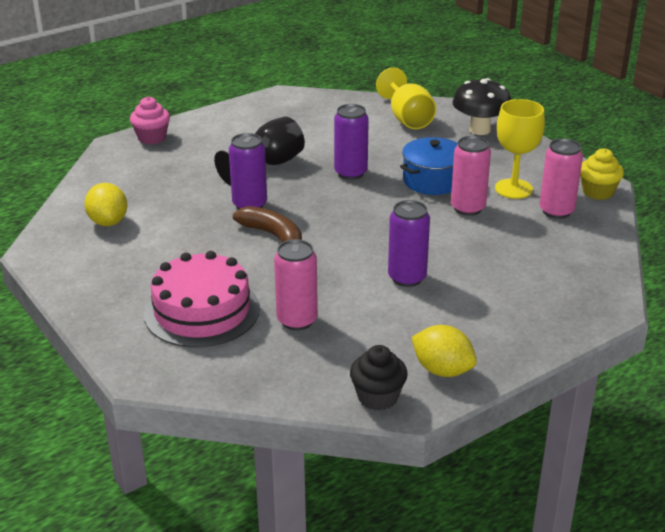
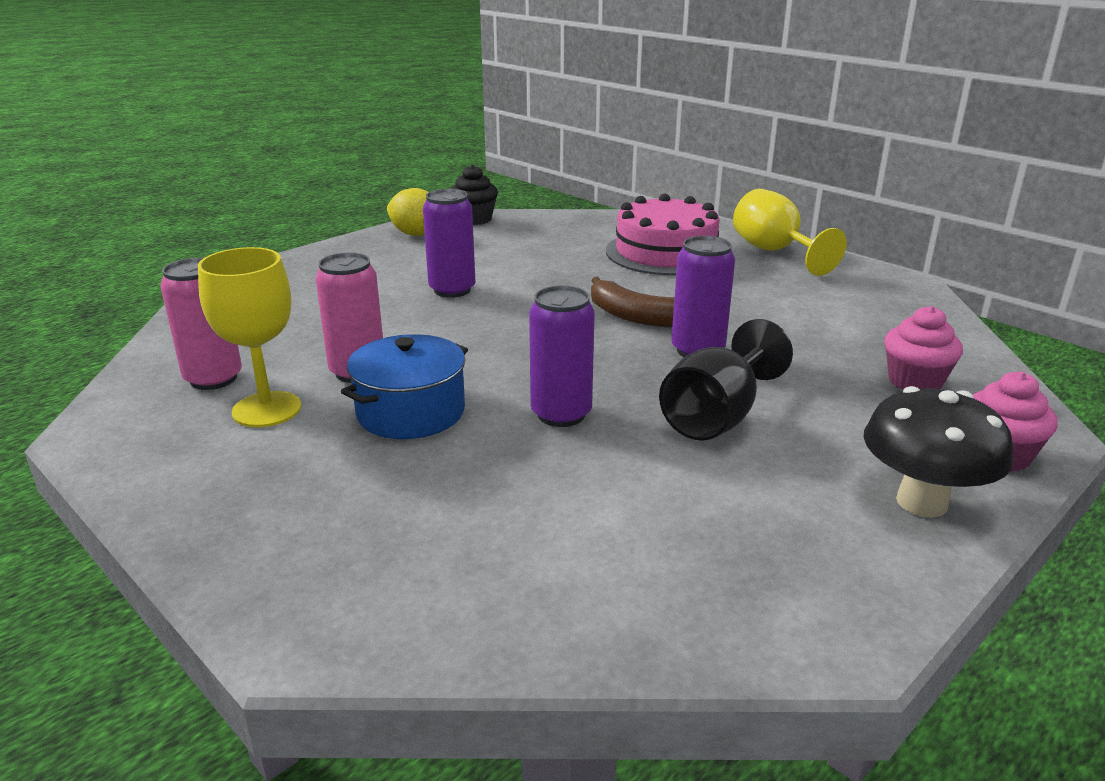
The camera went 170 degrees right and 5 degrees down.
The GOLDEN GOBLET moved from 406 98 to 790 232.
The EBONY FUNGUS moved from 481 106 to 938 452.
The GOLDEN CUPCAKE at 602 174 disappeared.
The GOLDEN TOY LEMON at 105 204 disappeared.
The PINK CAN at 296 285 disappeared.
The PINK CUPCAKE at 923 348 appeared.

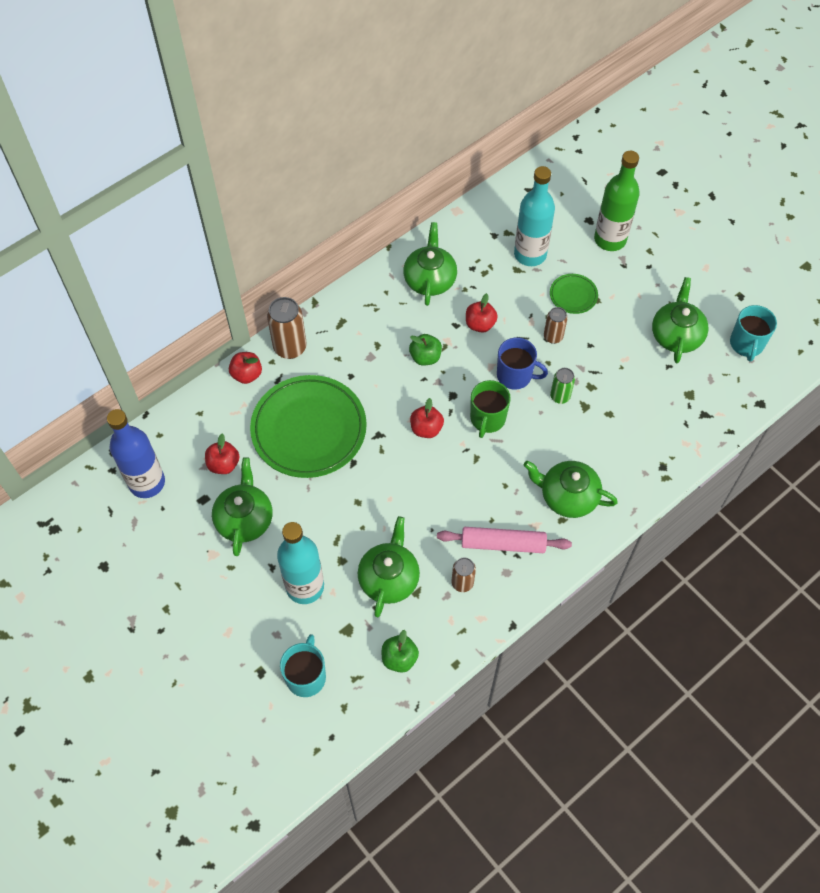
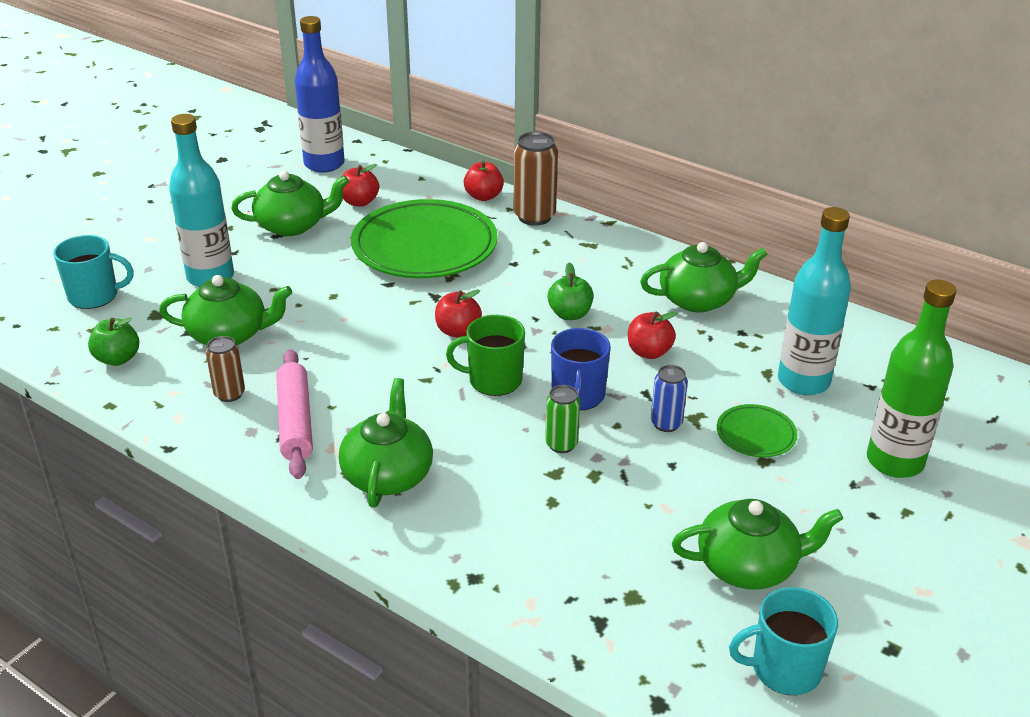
The camera went 75 degrees right and 25 degrees down.
The DARK BROWN CAN at 556 325 became the BLUE CAN at 669 398.

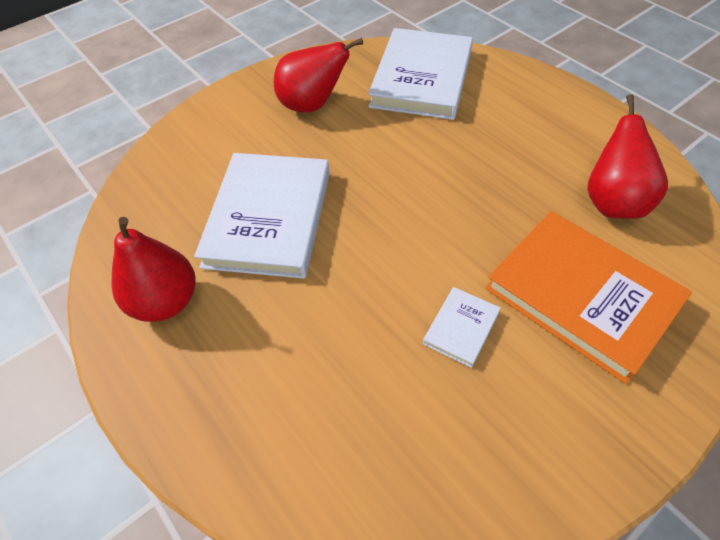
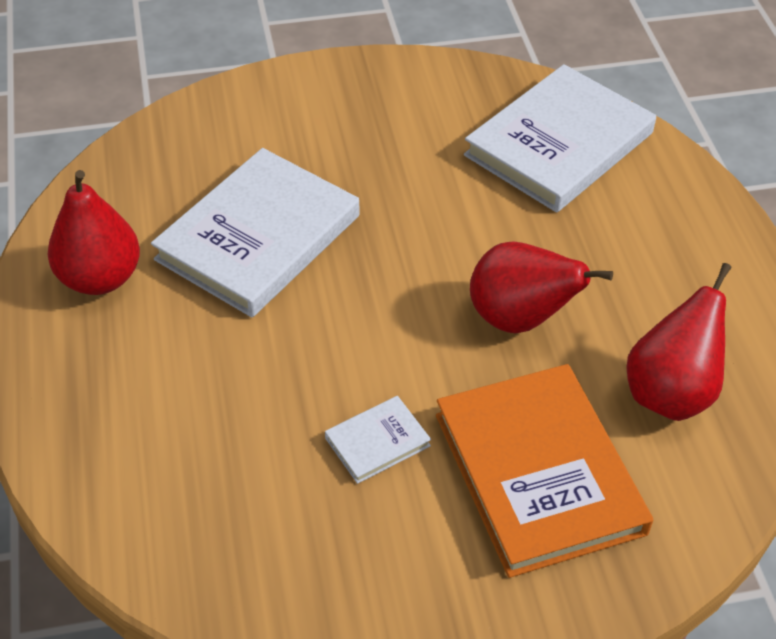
The camera went 25 degrees right and 5 degrees down.
The CRIMSON TOY PEAR moved from 318 75 to 541 287.

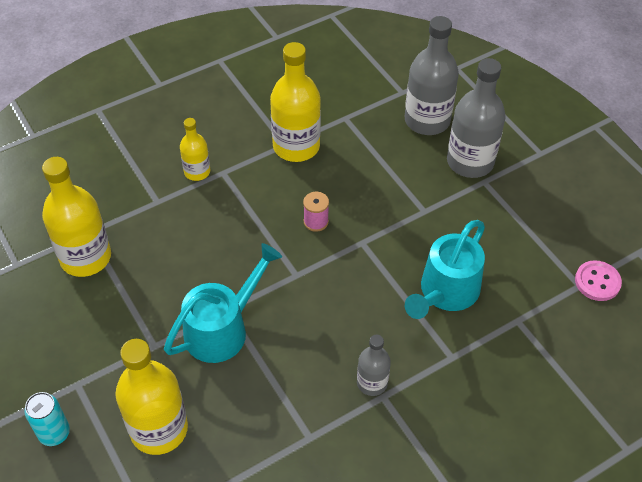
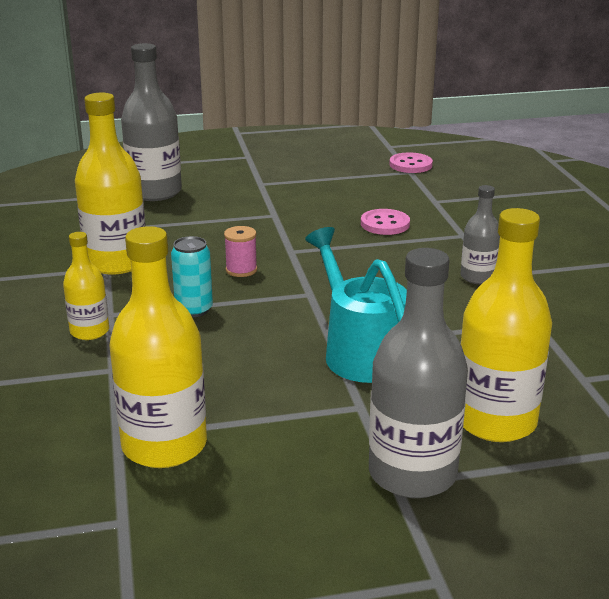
The camera went 70 degrees left and 25 degrees down.
The GREY DRINK BOTTLE moved from 476 118 to 418 373.
The TEAL SPRINKLING CAN at 445 269 was replaced by the PINK BUTTON at 385 222.
The TEAL CAN moved from 47 419 to 192 276.

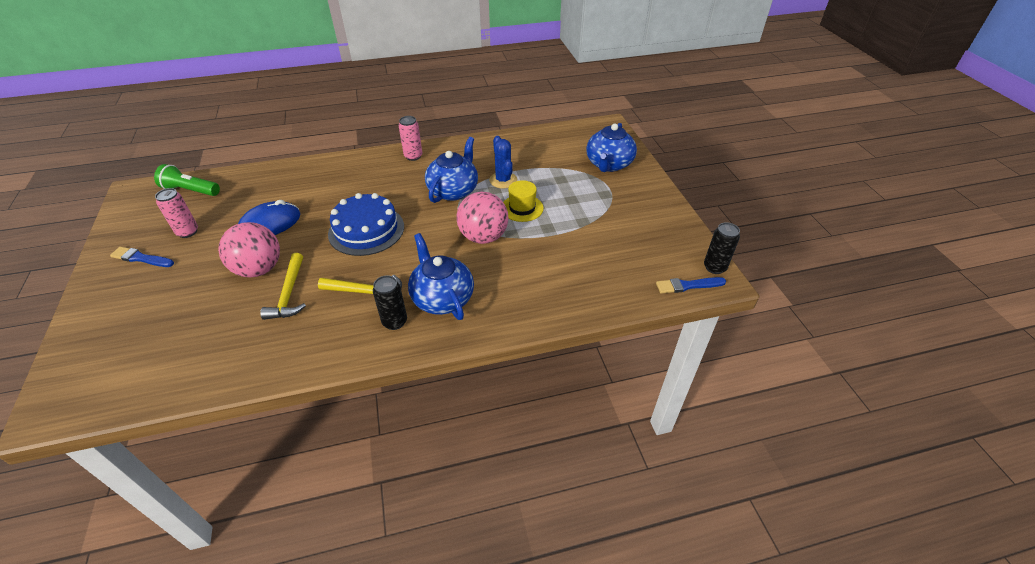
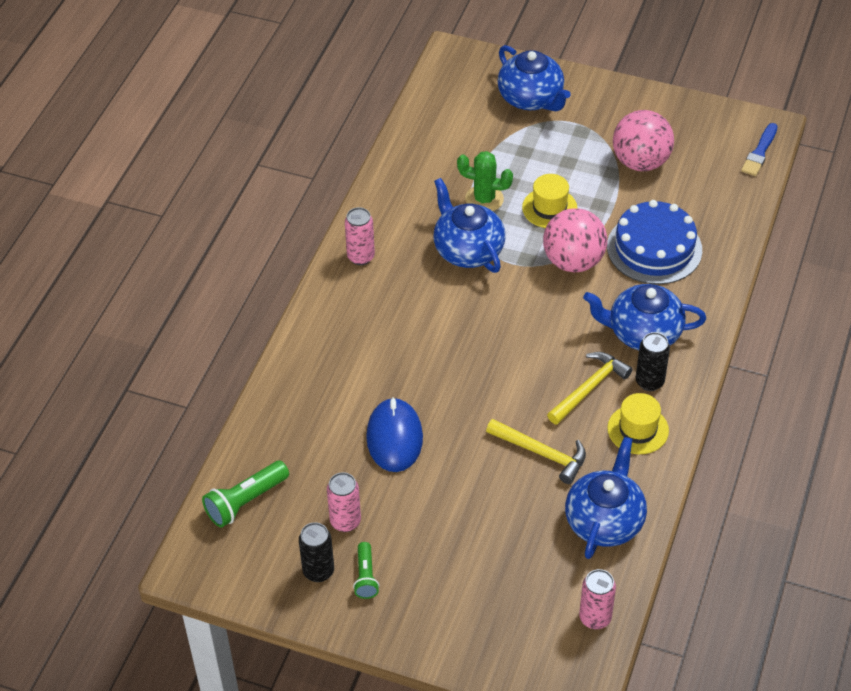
The camera went 55 degrees left and 5 degrees up.
The BLUE SAGUARO CACTUS at 503 162 became the LEAF-GREEN SAGUARO CACTUS at 485 181.
The BLUE LAYER CAKE moved from 366 224 to 654 242.
The PINK BALL moved from 249 249 to 643 140.
The EBONY CAN moved from 722 248 to 316 552.
The BLUE BRUSH at 142 257 was replaced by the LEAF-GREEN FLASHLIGHT at 366 570.
The GOLDEN TOP HAT at 638 423 appeared.
The BLUE TEA POT at 606 498 appeared.
The PINK CAN at 597 599 appeared.

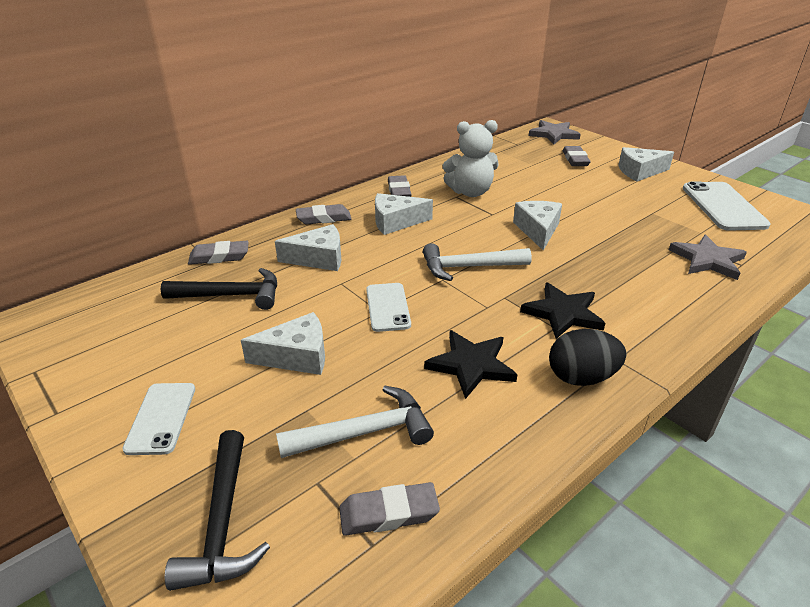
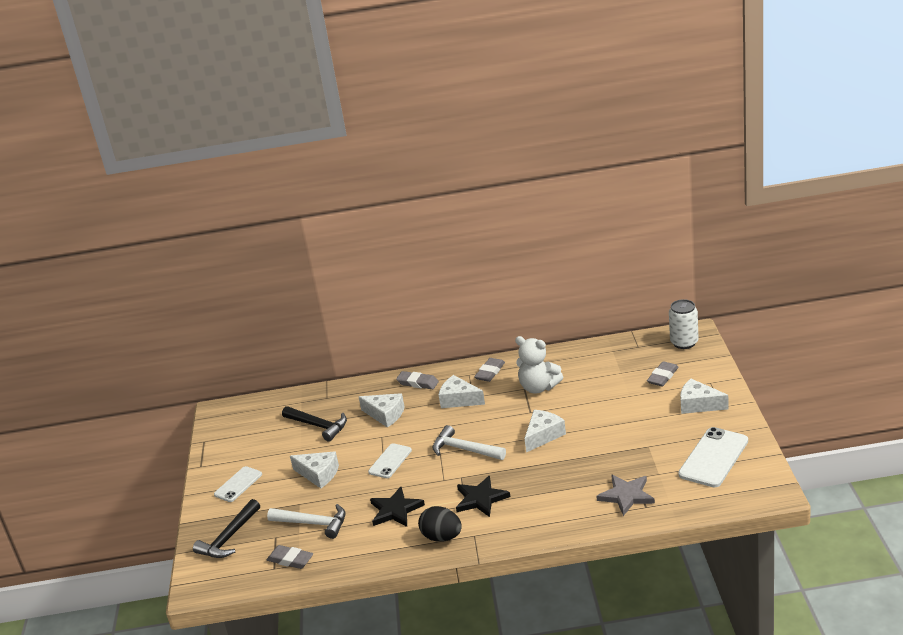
The camera went 40 degrees right and 5 degrees down.
The GREY STAR SHAPE at 555 132 was replaced by the SNOW-WHITE CAN at 684 324.
The GREY PENCIL ERASER at 218 253 disappeared.

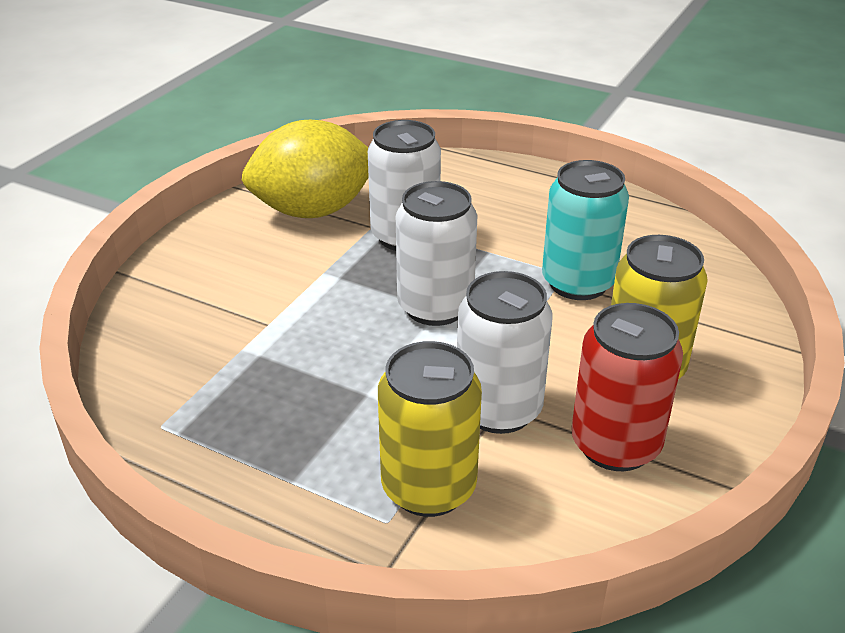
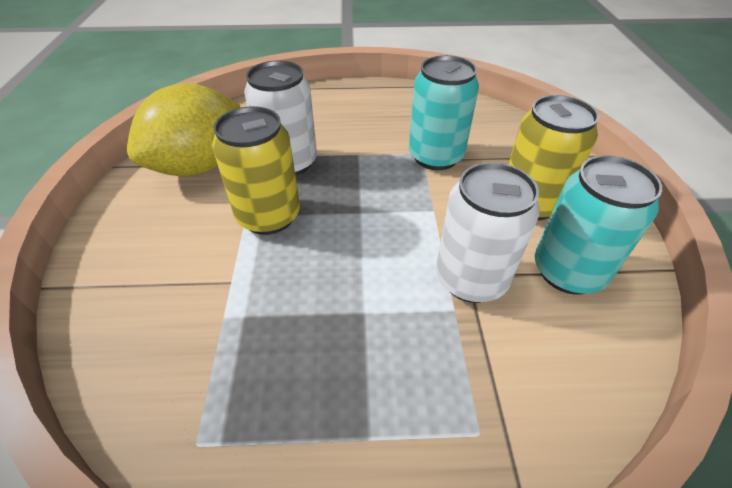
The camera went 30 degrees left and 10 degrees up.
The SNOW-WHITE CAN at 437 253 disappeared.
The CRIMSON CAN at 627 387 became the TEAL CAN at 598 225.
The GOLDEN CAN moved from 430 429 to 256 170.

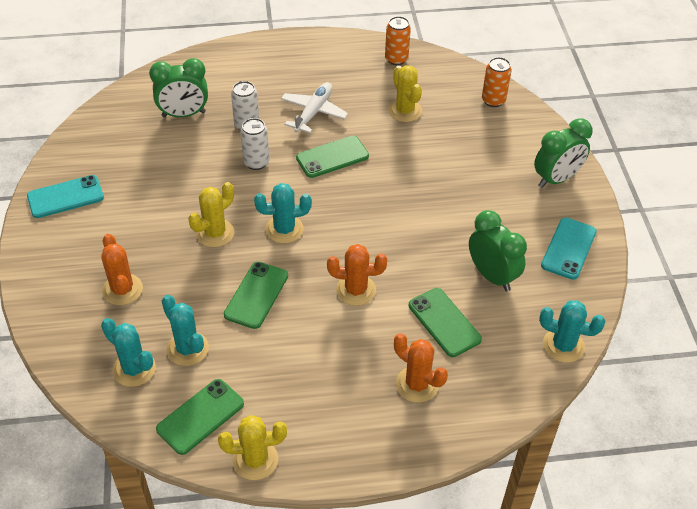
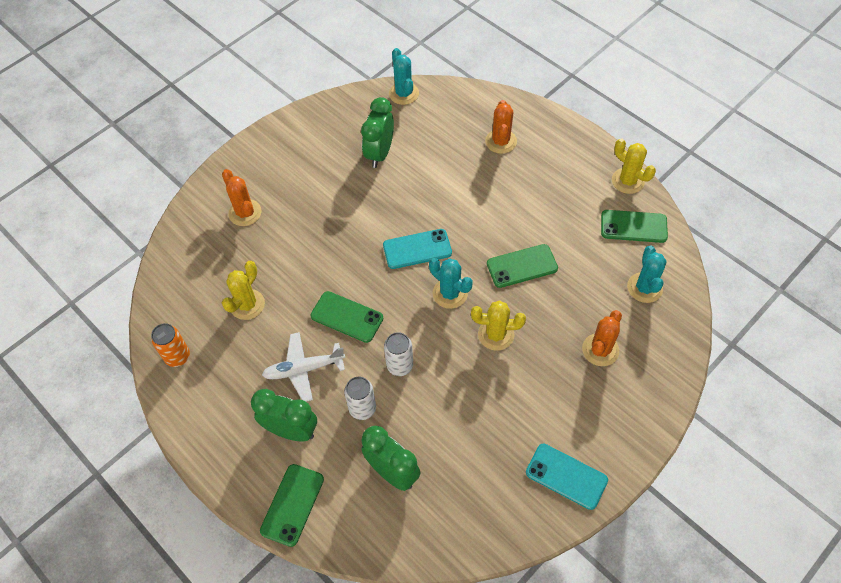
The camera went 125 degrees left and 10 degrees up.
The ORANGE CAN at 497 82 disappeared.
The LEAF-GREEN BEDSIDE CLOCK moved from 563 153 to 284 415.
The TEAL PHONE moved from 569 249 to 417 249.
The ORANGE SAGUARO CACTUS moved from 357 275 to 242 197.
The LEAF-GREEN PHONE moved from 445 322 to 292 505.
The TEAL SAGUARO CACTUS at 185 330 disappeared.

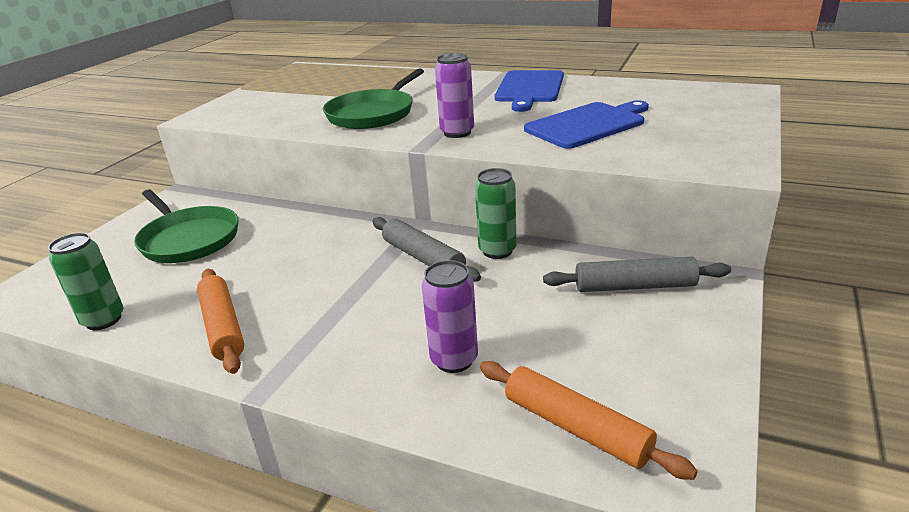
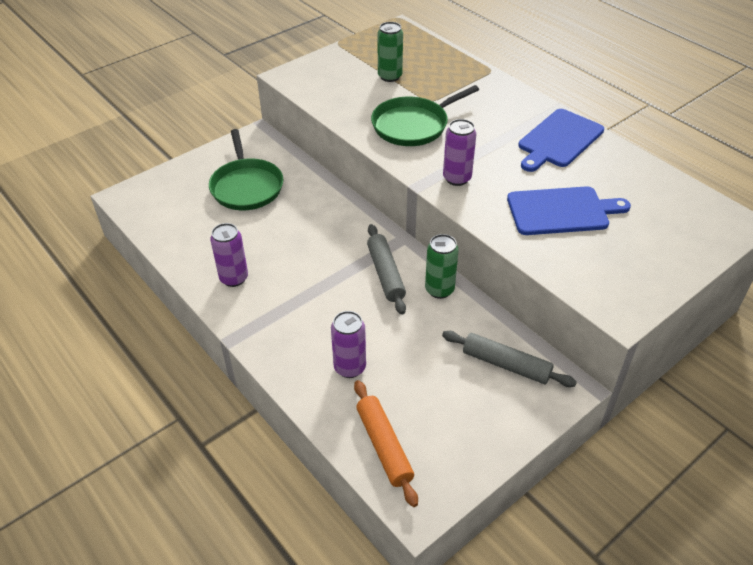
The camera went 25 degrees right and 15 degrees up.
The LEAF-GREEN CAN moved from 86 281 to 390 52.
The ORANGE ROLLING PIN at 220 321 was replaced by the PURPLE CAN at 229 255.

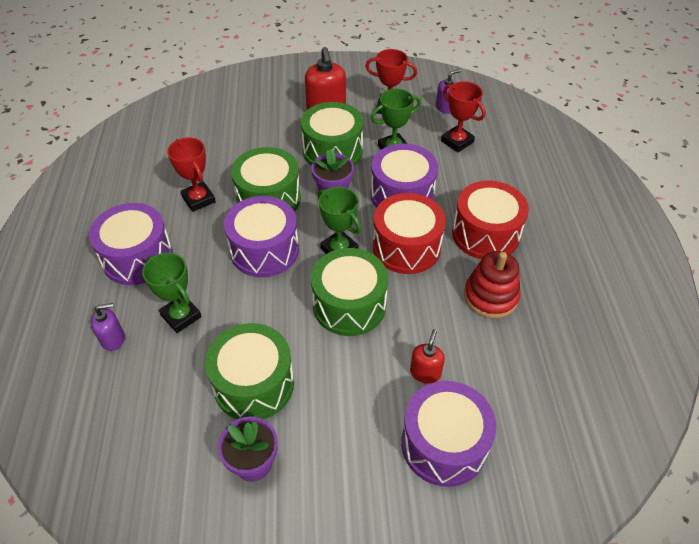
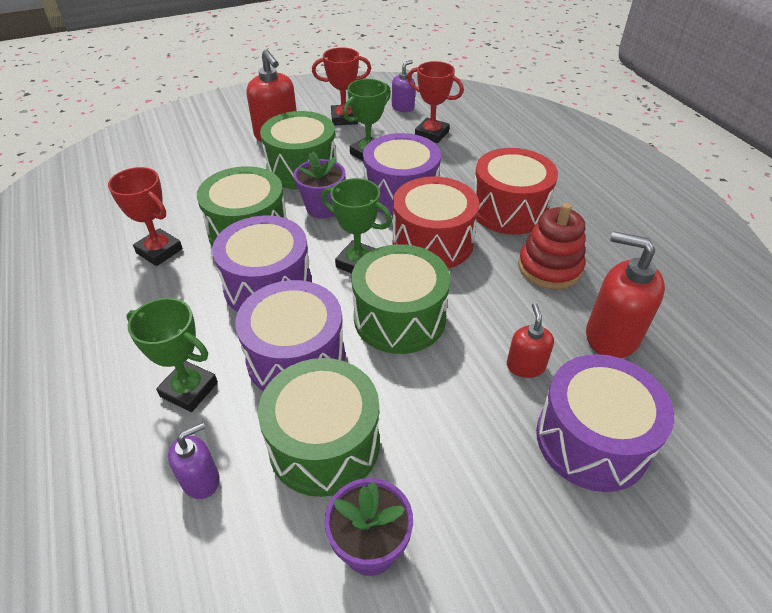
The camera went 20 degrees left and 5 degrees down.
The PURPLE SNARE DRUM moved from 131 244 to 290 335.
The PURPLE SOAP DISPENSER moved from 108 327 to 194 460.
The CRIMSON SOAP DISPENSER at 625 294 appeared.

